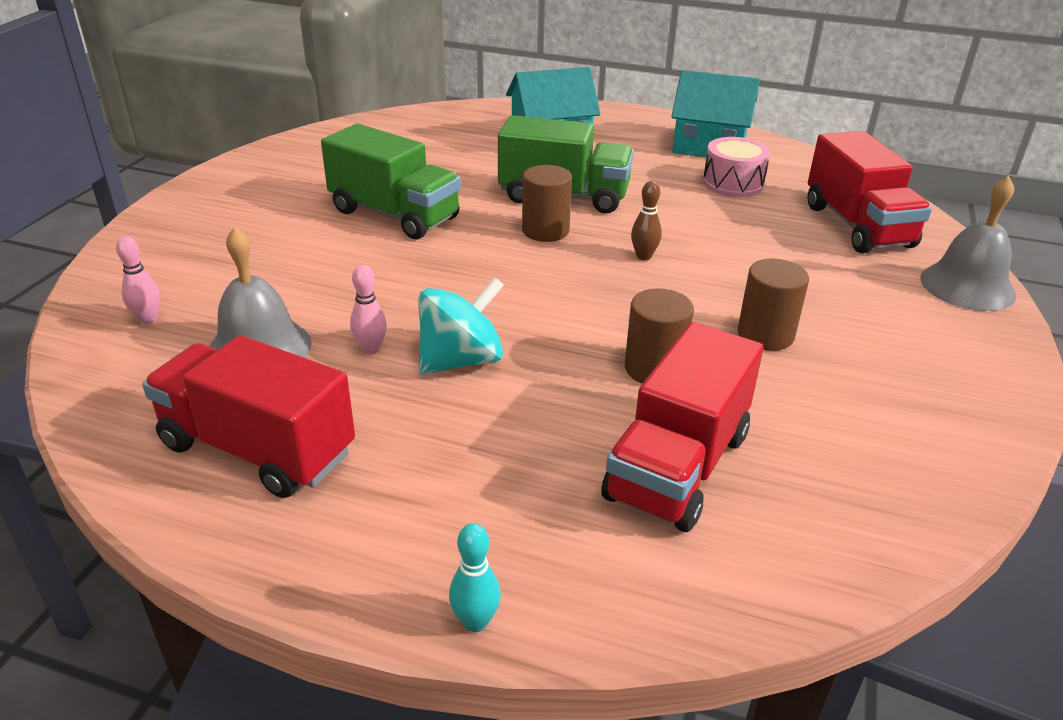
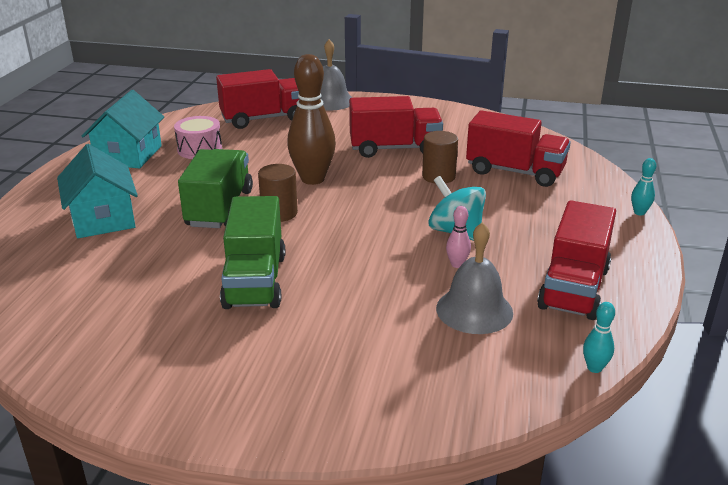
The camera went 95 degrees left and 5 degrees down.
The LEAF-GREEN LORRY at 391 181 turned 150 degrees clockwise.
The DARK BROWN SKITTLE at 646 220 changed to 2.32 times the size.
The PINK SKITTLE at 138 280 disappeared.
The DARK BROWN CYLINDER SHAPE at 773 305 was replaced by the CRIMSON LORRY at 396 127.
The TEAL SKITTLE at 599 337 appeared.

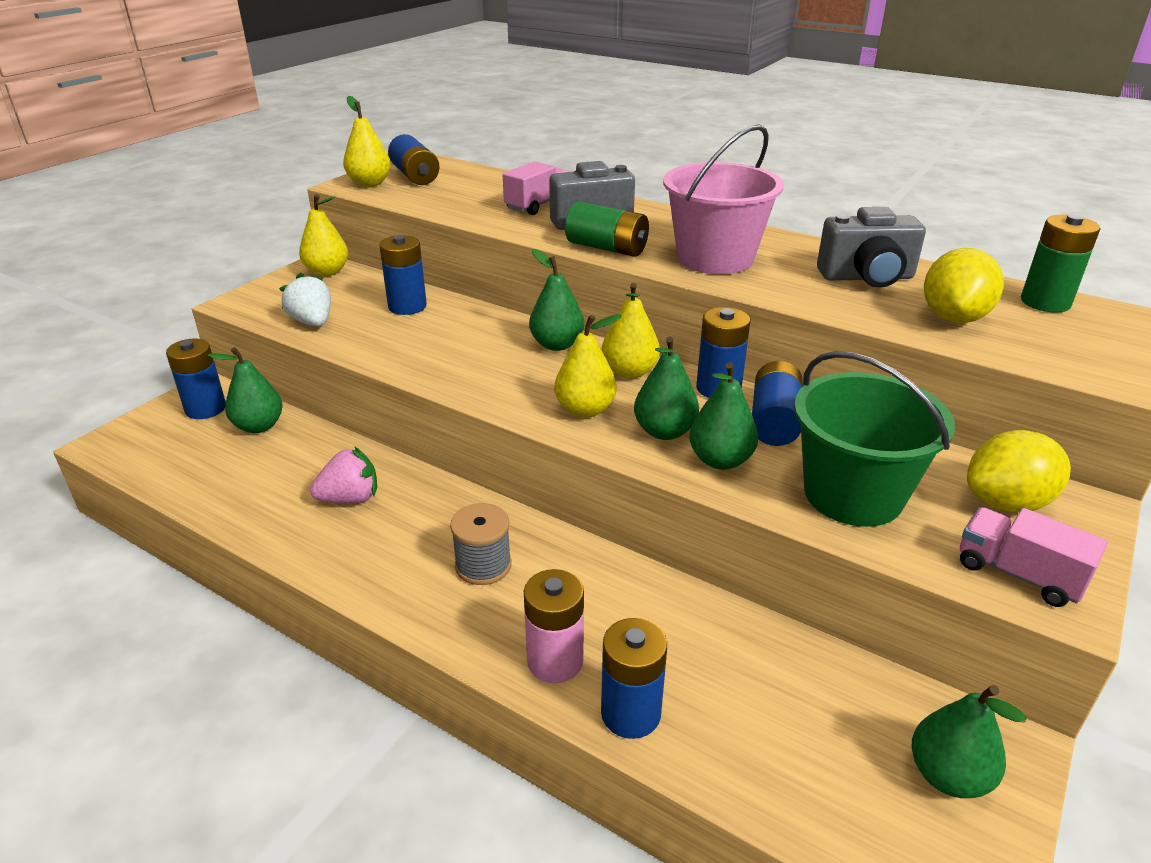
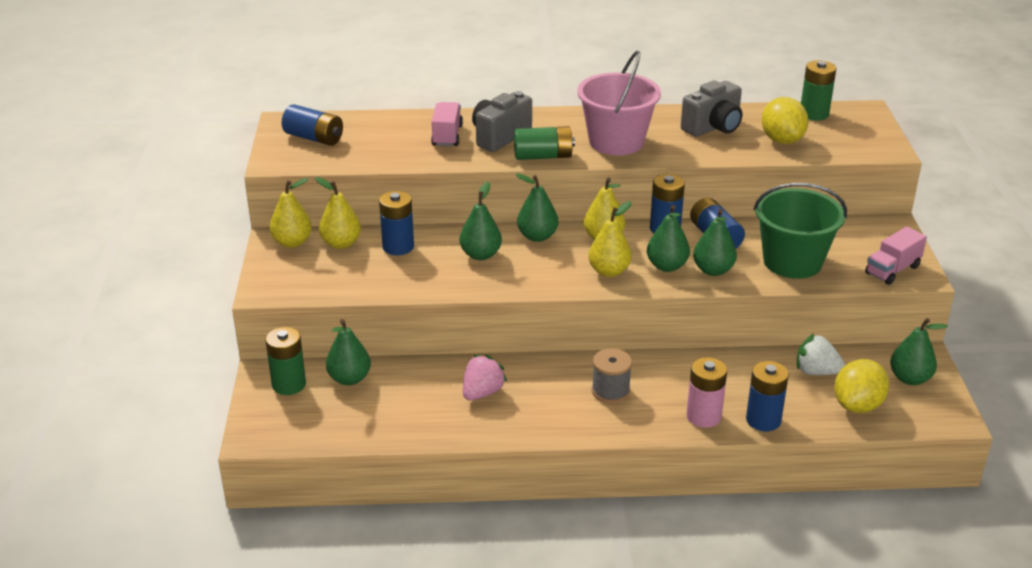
The camera went 35 degrees left and 0 degrees up.
The GOLDEN TOY PEAR moved from 367 141 to 338 213.
The SNOW-WHITE BERRY moved from 305 299 to 821 354.
The BLUE AA BATTERY at 196 379 became the LEAF-GREEN AA BATTERY at 285 361.
The GOLDEN TOY LEMON moved from 1019 471 to 861 386.
The PINK LORRY at 1034 557 turned 45 degrees counterclockwise.
The LEAF-GREEN TOY PEAR at 481 220 appeared.

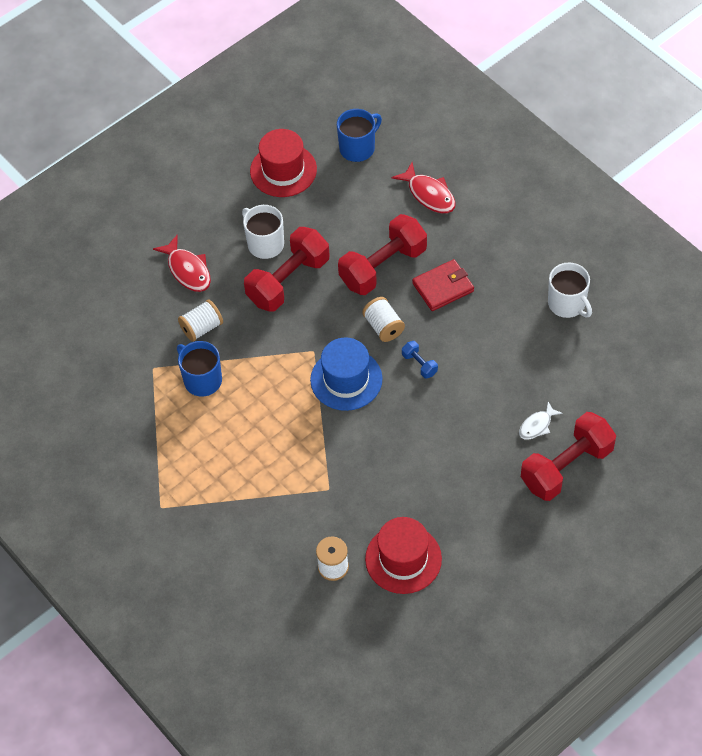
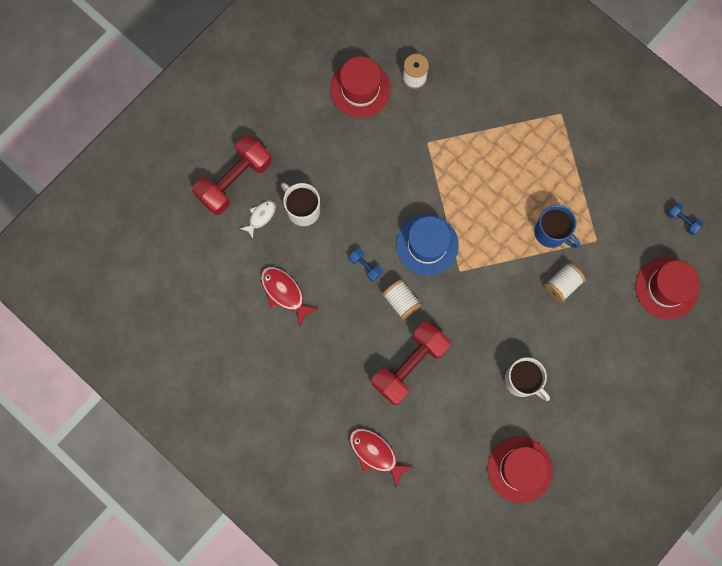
The camera went 170 degrees right and 20 degrees up.
The BLUE MUG at 359 135 disappeared.
The CRIMSON HAND WEIGHT at 287 269 disappeared.
The CRIMSON FISH FIGURE moved from 182 263 to 290 297.
The CRIMSON CARD WALLET at 443 285 disappeared.
The SNOW-WHITE MUG moved from 570 290 to 300 204.
The BLUE HAND WEIGHT at 685 218 appeared.
The CRIMSON TOP HAT at 668 288 appeared.

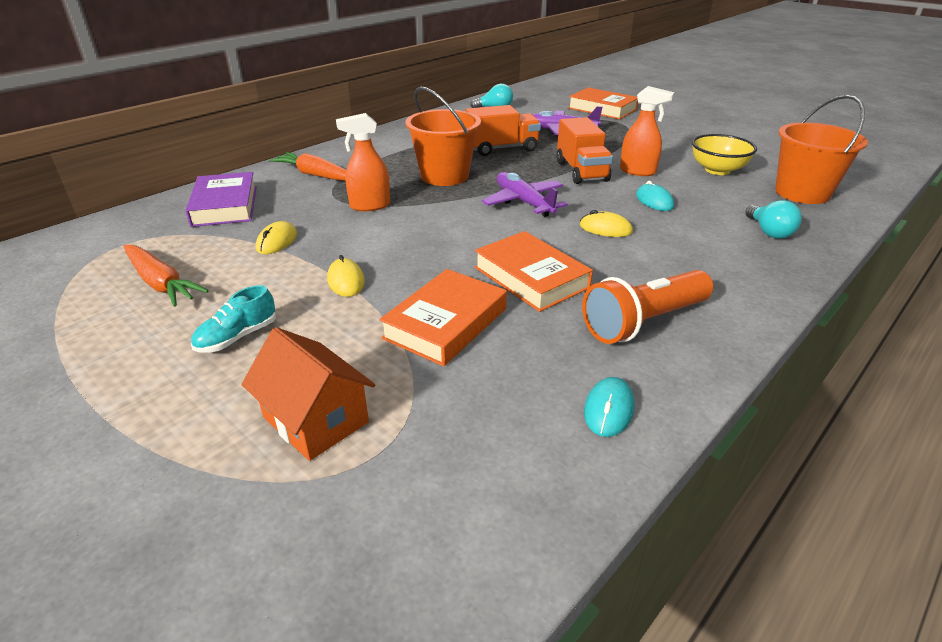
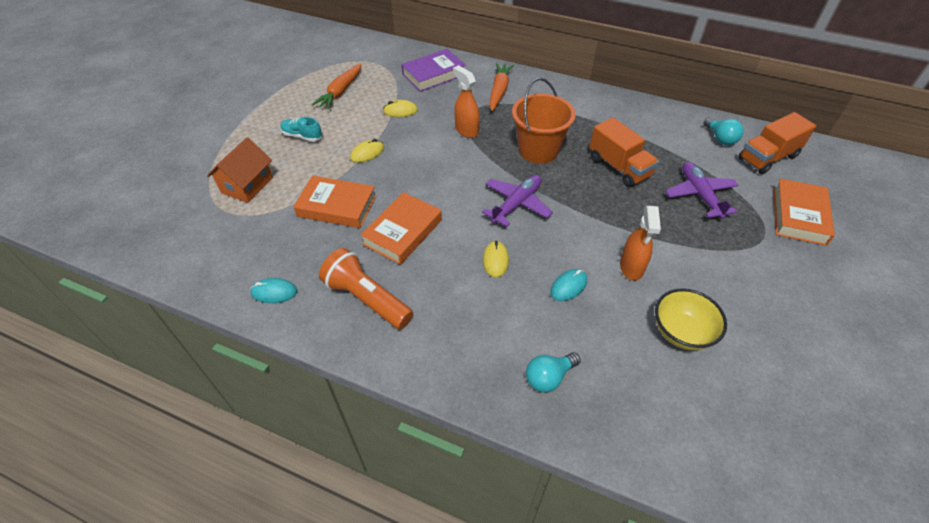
The camera went 70 degrees right and 15 degrees up.
The ORANGE BUCKET at 821 149 disappeared.
The ORANGE LORRY moved from 584 150 to 777 143.

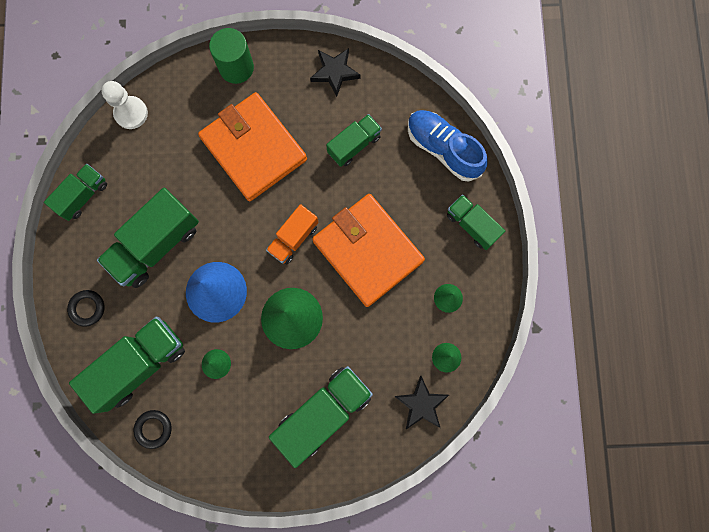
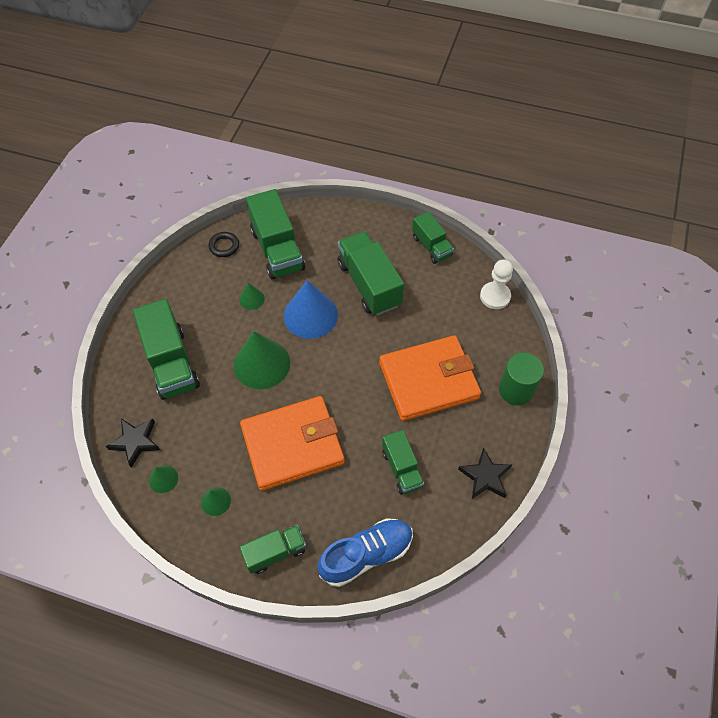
The camera went 110 degrees right and 20 degrees down.
The ORANGE LORRY at 292 234 disappeared.
The EBONY TORUS at 86 308 disappeared.

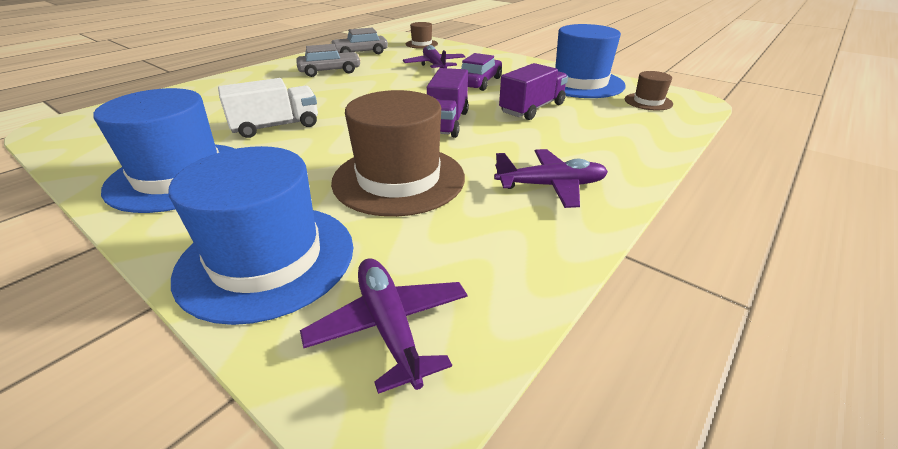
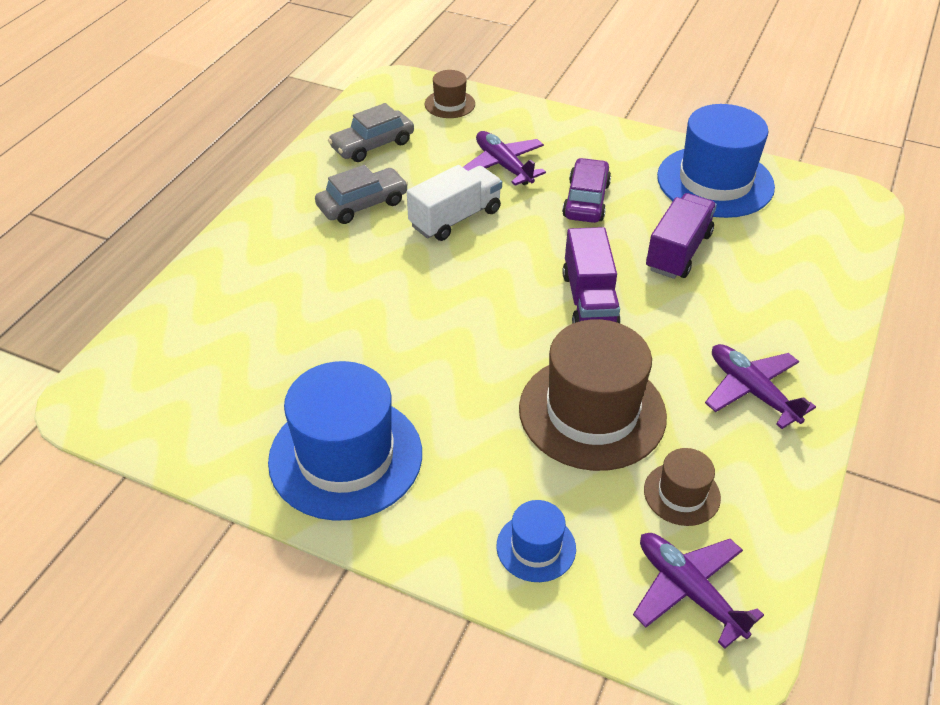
The camera went 15 degrees left and 10 degrees up.
The DARK BROWN TOP HAT moved from 649 90 to 682 487.
The SNOW-WHITE LORRY moved from 268 108 to 454 203.
The BLUE TOP HAT at 261 235 changed to 0.48 times the size.
The PURPLE PLANE at 551 178 turned 105 degrees counterclockwise.

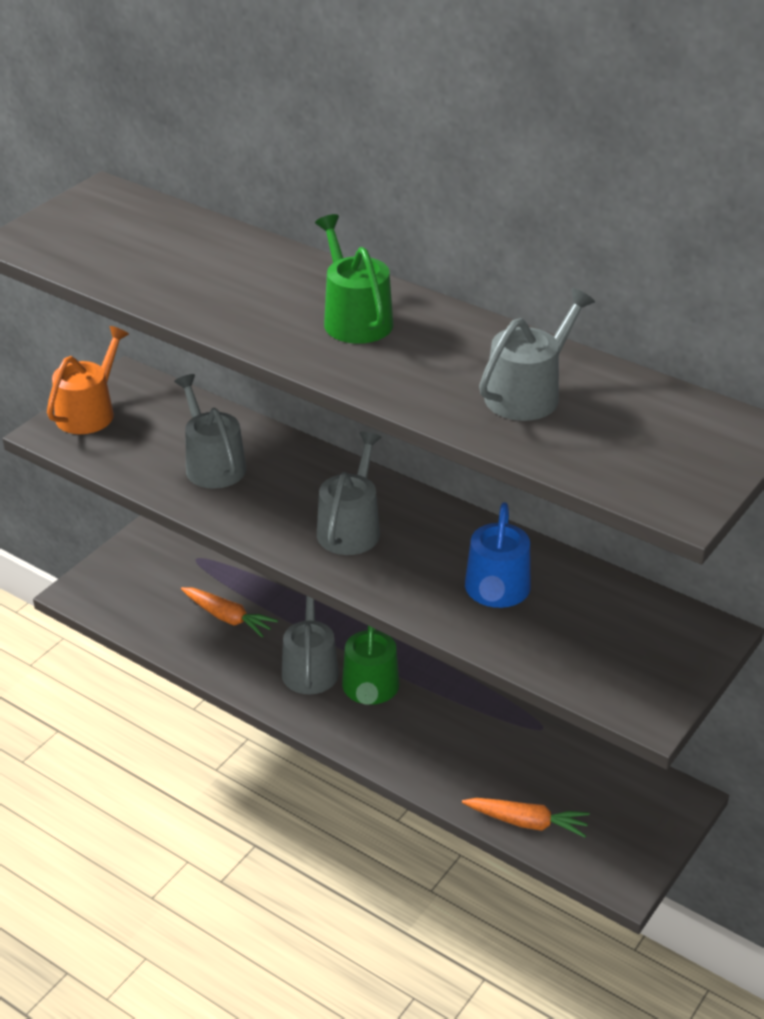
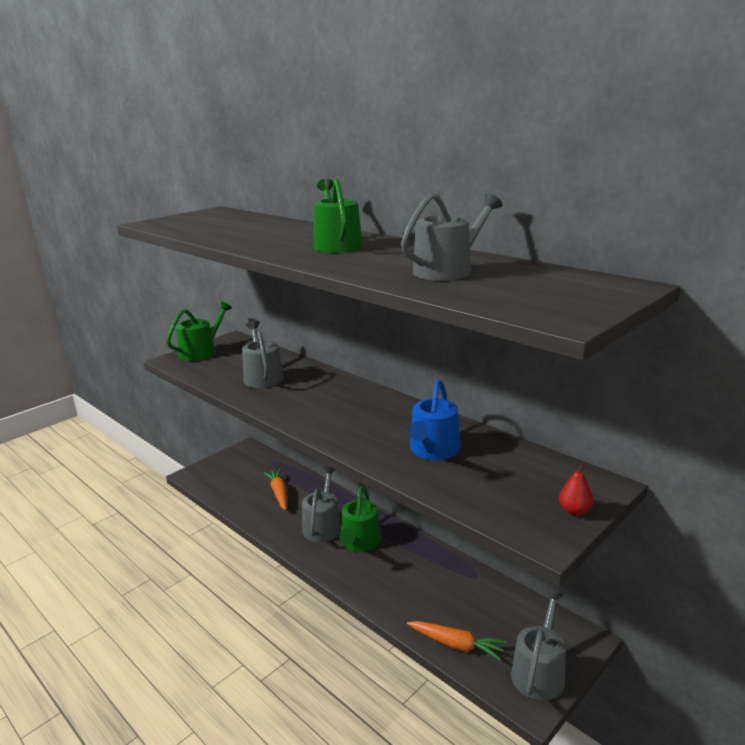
The camera went 10 degrees right and 15 degrees down.
The ORANGE SPRINKLING CAN at 88 380 became the LEAF-GREEN SPRINKLING CAN at 199 331.
The GREY SPRINKLING CAN moved from 349 493 to 538 644.
The ORANGE CARROT at 229 612 turned 150 degrees counterclockwise.
The CRIMSON TOY PEAR at 576 490 appeared.

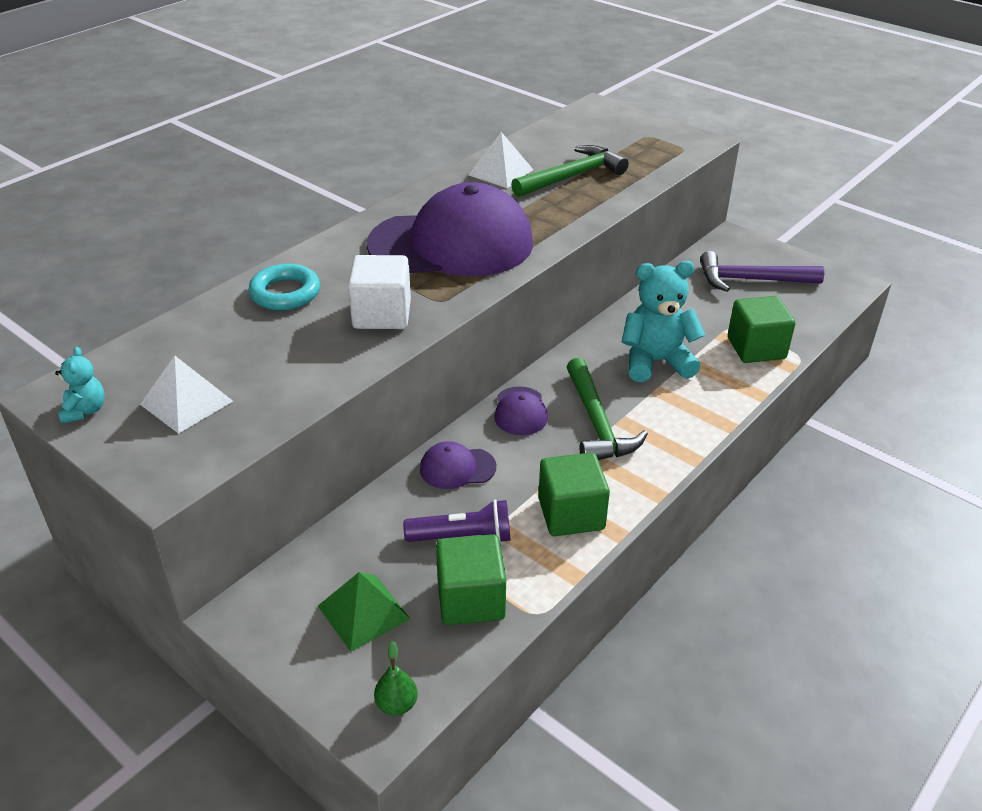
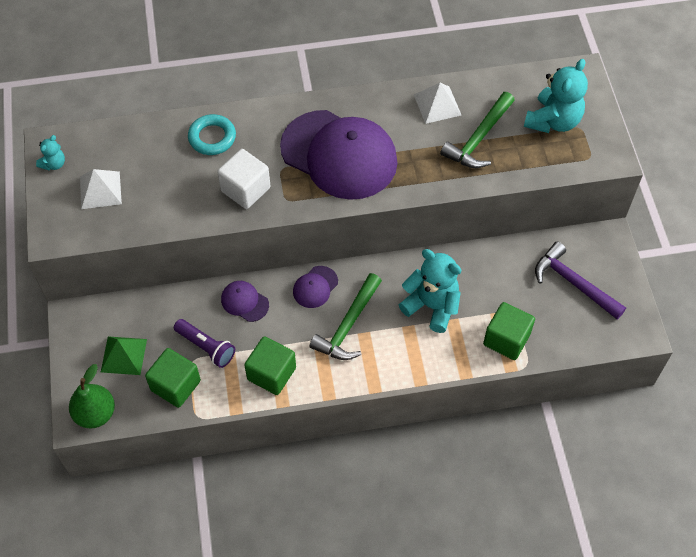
The camera went 40 degrees right and 20 degrees up.
The LEAF-GREEN HAMMER at 570 171 turned 120 degrees clockwise.
The LEAF-GREEN TOY PEAR at 396 678 changed to 1.85 times the size.
The TEAL TEDDY at 556 96 appeared.

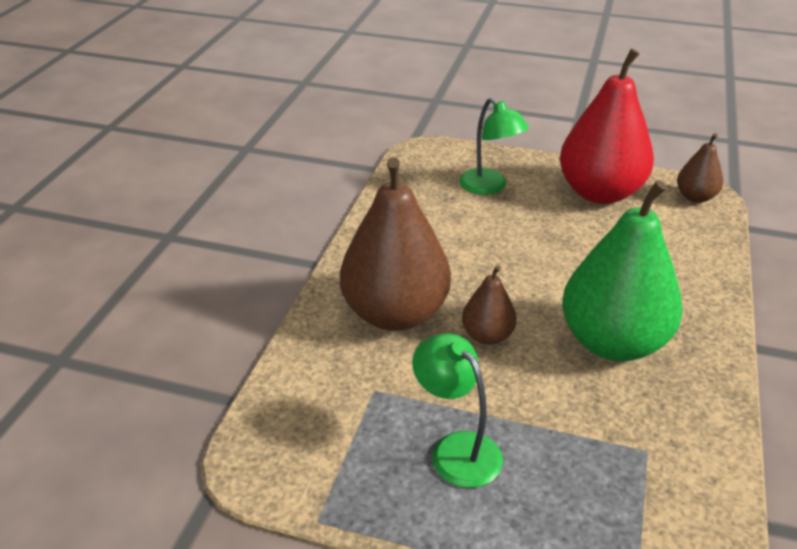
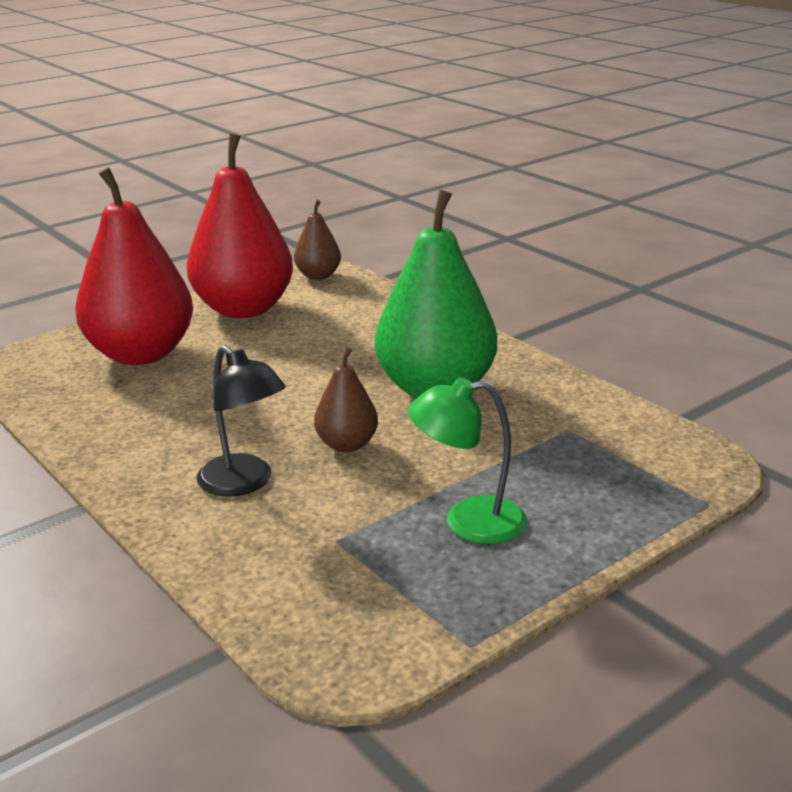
The camera went 55 degrees left and 10 degrees down.
The LEAF-GREEN LAMP at 494 146 was replaced by the CRIMSON TOY PEAR at 134 266.
The DARK BROWN TOY PEAR at 395 244 was replaced by the EBONY LAMP at 241 421.

